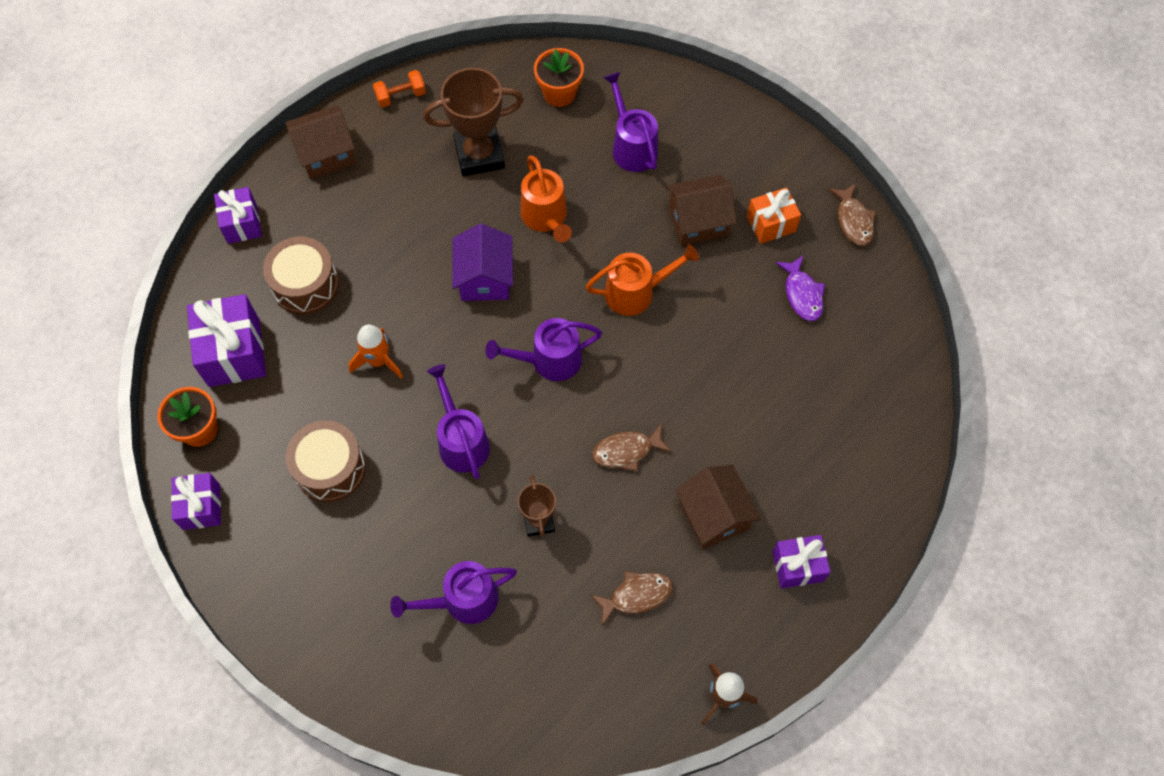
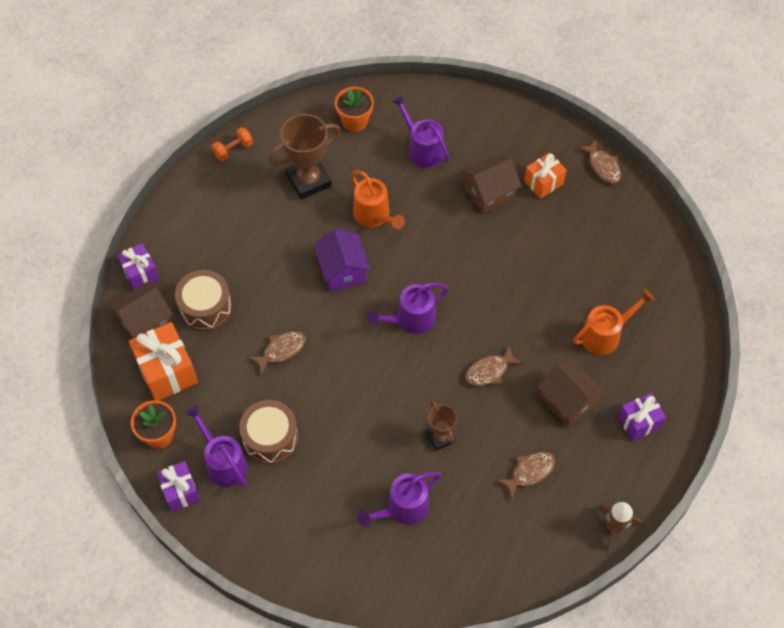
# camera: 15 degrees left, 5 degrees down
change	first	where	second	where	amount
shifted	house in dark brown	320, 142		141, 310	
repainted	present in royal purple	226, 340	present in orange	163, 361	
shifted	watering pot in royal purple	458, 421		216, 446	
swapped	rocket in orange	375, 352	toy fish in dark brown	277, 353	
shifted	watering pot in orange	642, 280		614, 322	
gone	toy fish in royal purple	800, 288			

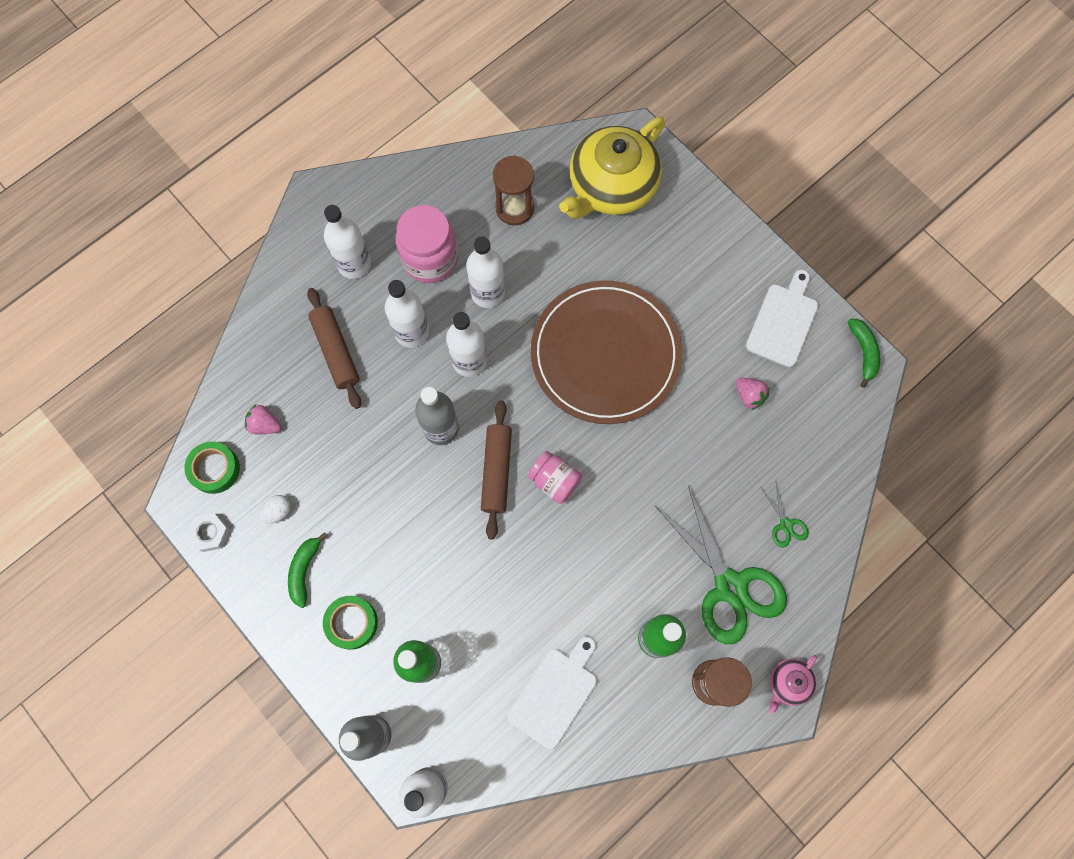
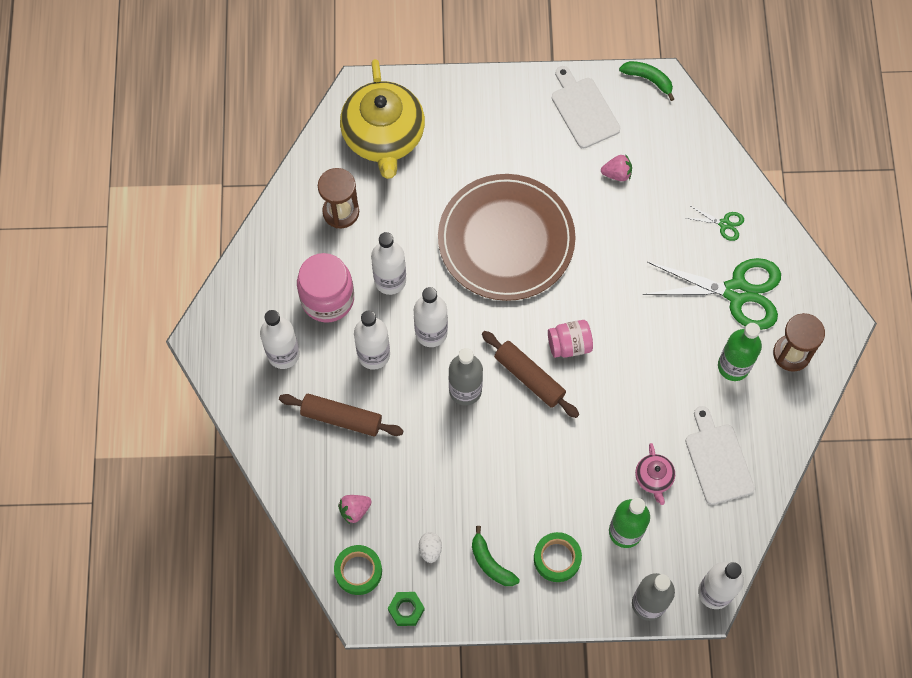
# camera: 50 degrees left, 5 degrees down
change	first	where	second	where	amount
repainted	hex nut in pure white	208, 532	hex nut in green	406, 609	
shifted	teapot in rose-pink	793, 684		655, 474	

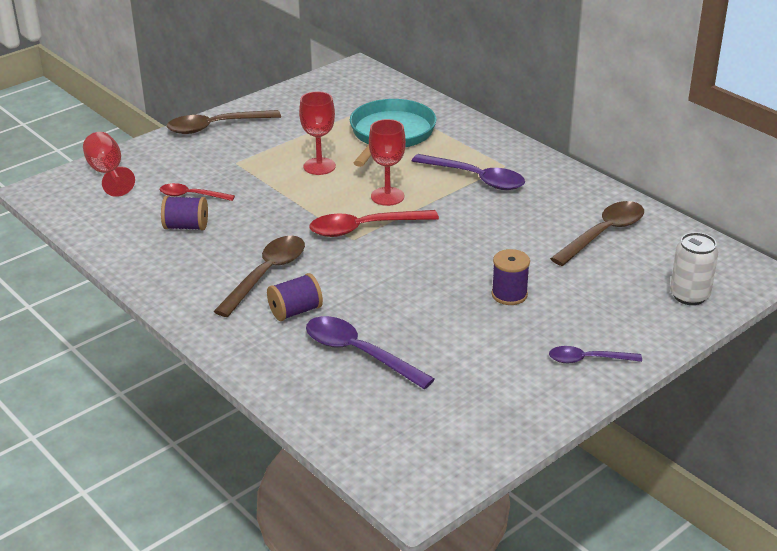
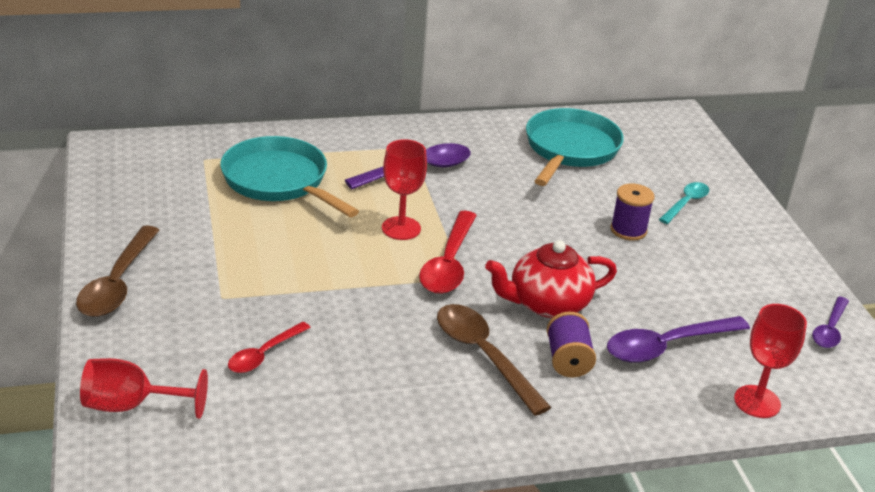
# camera: 65 degrees left, 0 degrees up
change	first	where	second	where	amount
new			teapot in scarlet	551, 279	
swapped	tablespoon in dark brown	597, 233	pan in aqua	575, 147	
new			tablespoon in aqua	684, 203	
shifted	chalice in scarlet	317, 133		770, 361	
shifted	tablespoon in royal purple	595, 354		830, 322	
gone	bobbin in royal purple	184, 213			
gone	soda can in pure white	694, 268			

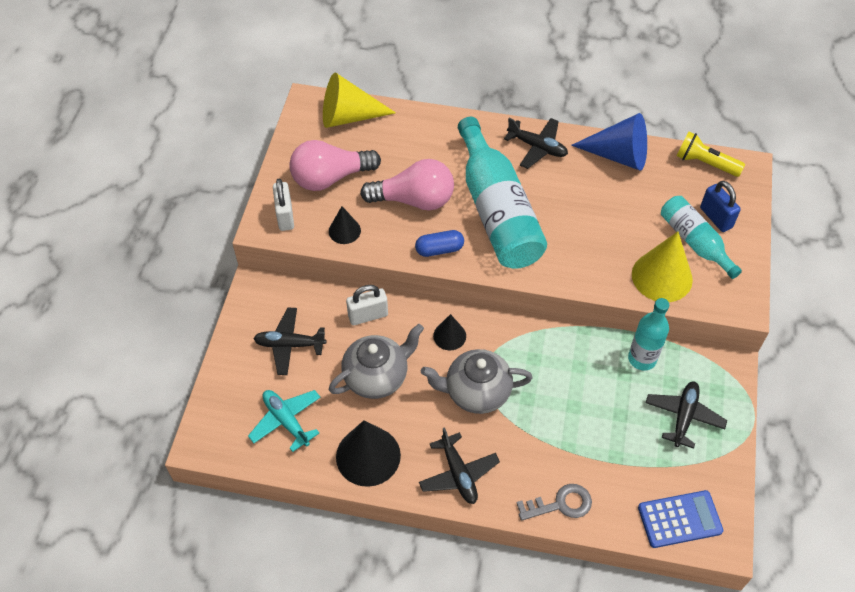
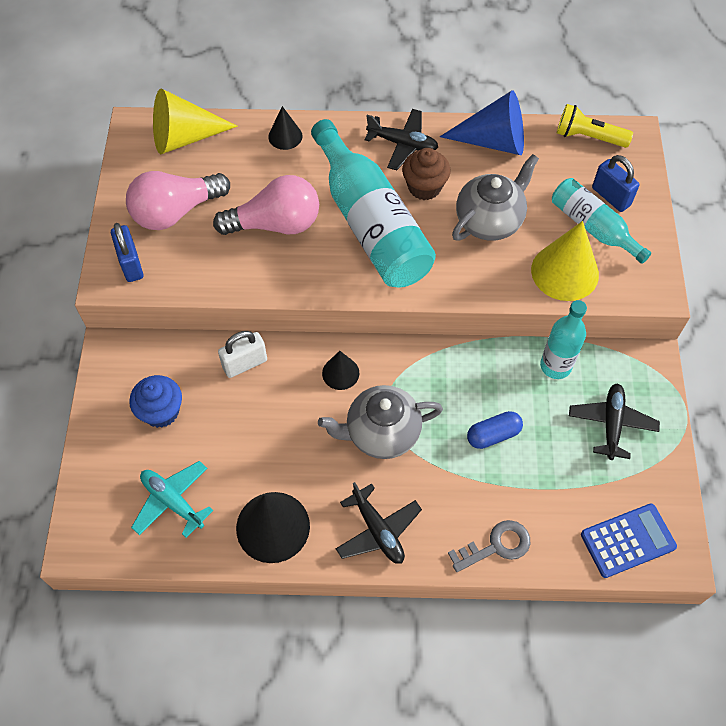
# camera: 10 degrees left, 5 degrees up
change	first	where	second	where	amount
repainted	padlock in pure white	283, 204	padlock in royal blue	127, 252	
swapped	aeroplane in jet-black	289, 341	muffin in royal blue	155, 401	
shifted	solid cone in jet-black	345, 225		285, 128	
new			muffin in dark brown	426, 174	
shifted	teapot in ash-grey	376, 361		495, 197	
shifted	capsule in royal blue	439, 243		495, 430	

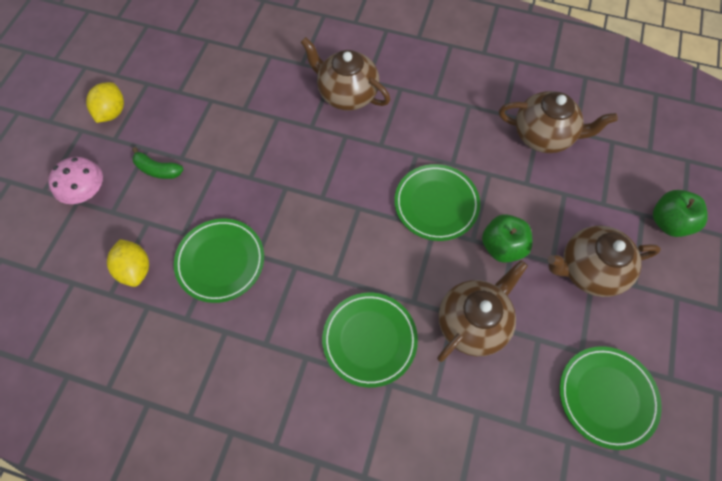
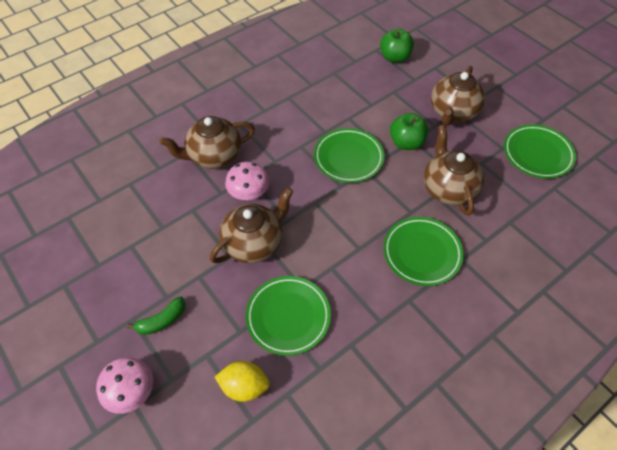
# camera: 55 degrees left, 10 degrees down
change	first	where	second	where	amount
shifted	teapot in dark brown	558, 122		252, 225	
new			fungus in rose-pink	247, 181	
shifted	apple in green	680, 213		397, 45	
gone	citrus fruit in bright yellow	105, 102			

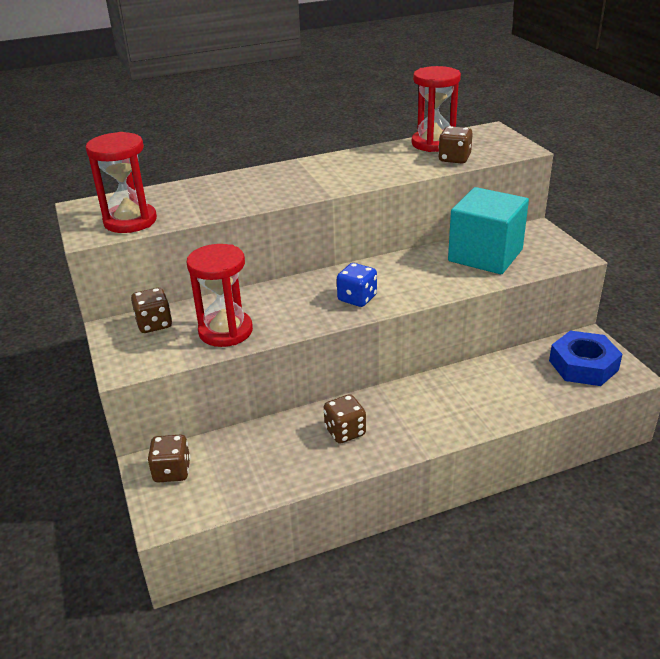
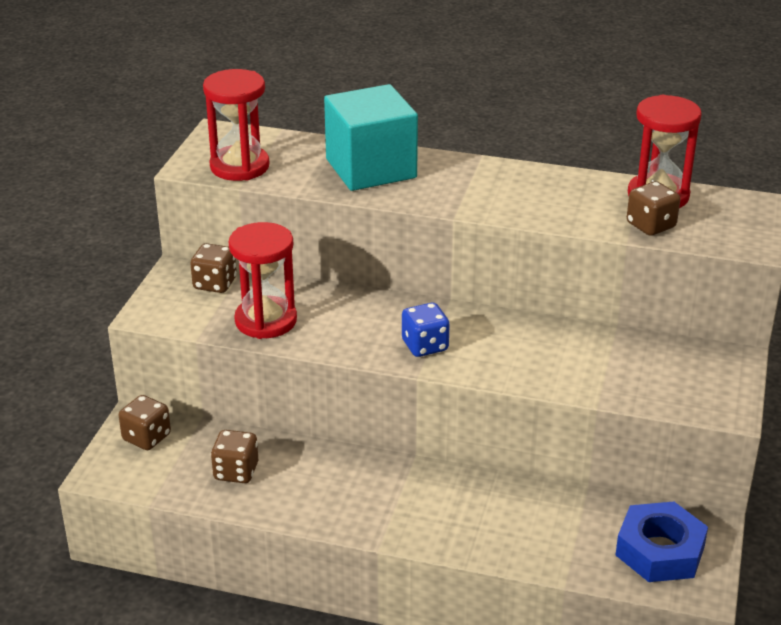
# camera: 35 degrees right, 0 degrees up
change	first	where	second	where	amount
shifted	die in dark brown	345, 419		234, 456	
shifted	cube in aqua	488, 230		371, 137	

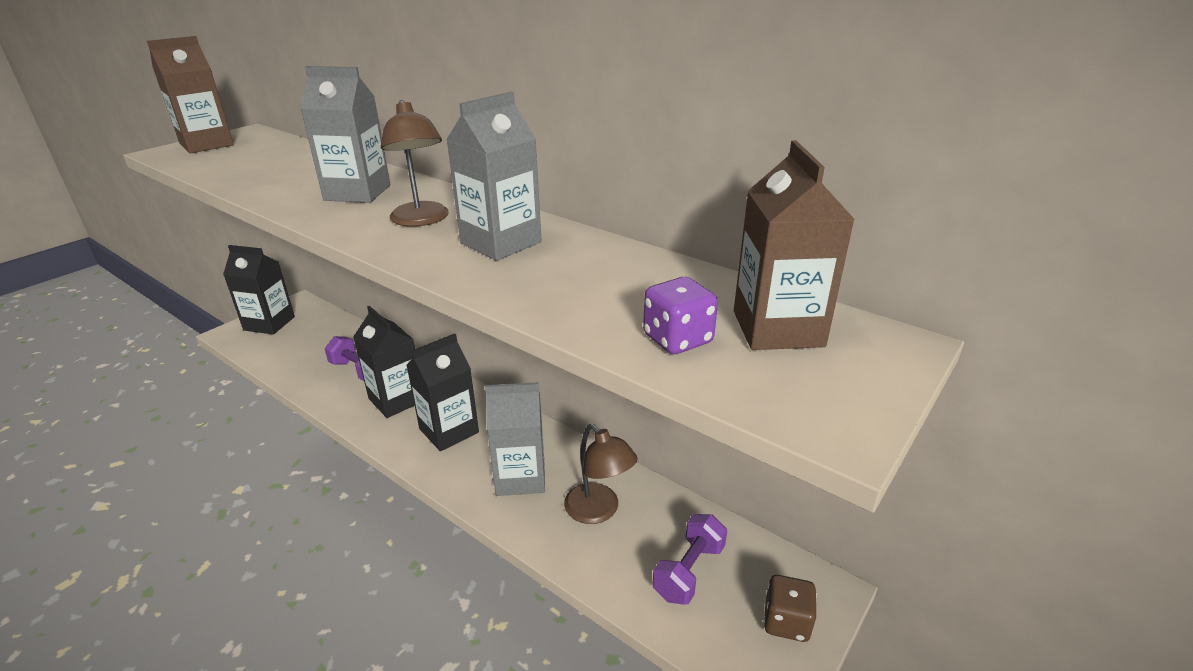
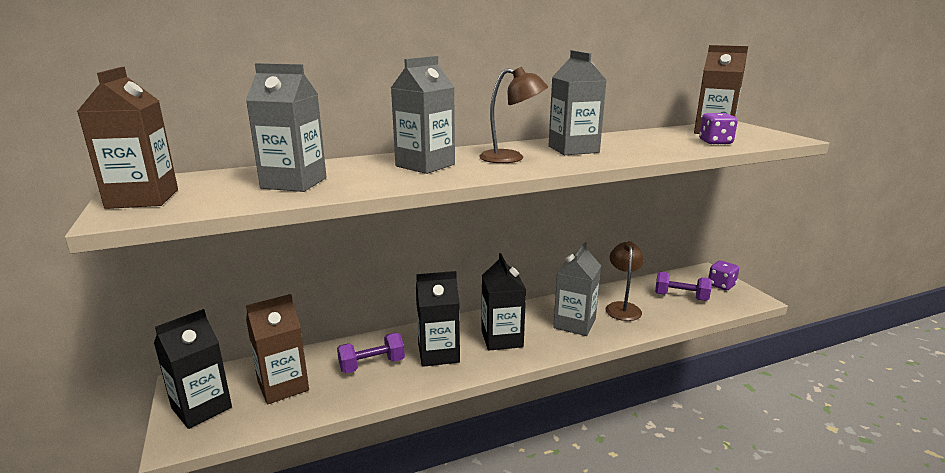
# camera: 60 degrees left, 10 degrees down
change	first	where	second	where	amount
new			juice carton in ash-grey	286, 127	
new			juice carton in dark brown	277, 349	
rotated	lamp in dark brown	600, 474		624, 281	75 degrees counterclockwise
rotated	free weight in royal purple	689, 559		683, 286	45 degrees counterclockwise
repainted	die in dark brown	790, 608	die in royal purple	723, 275	

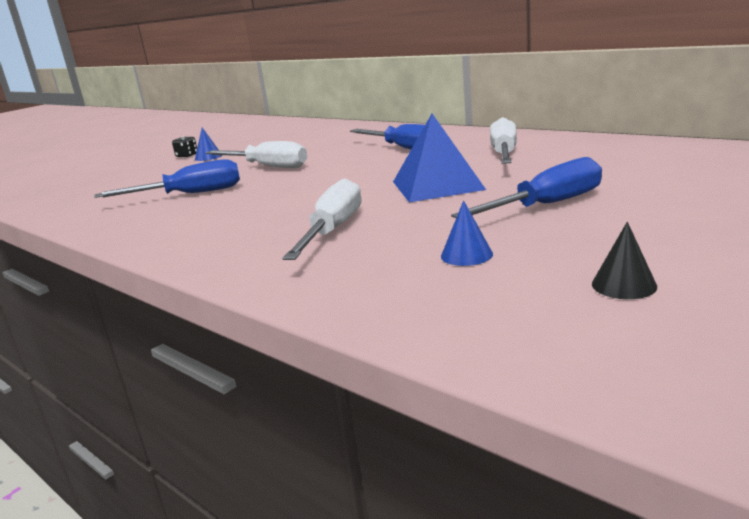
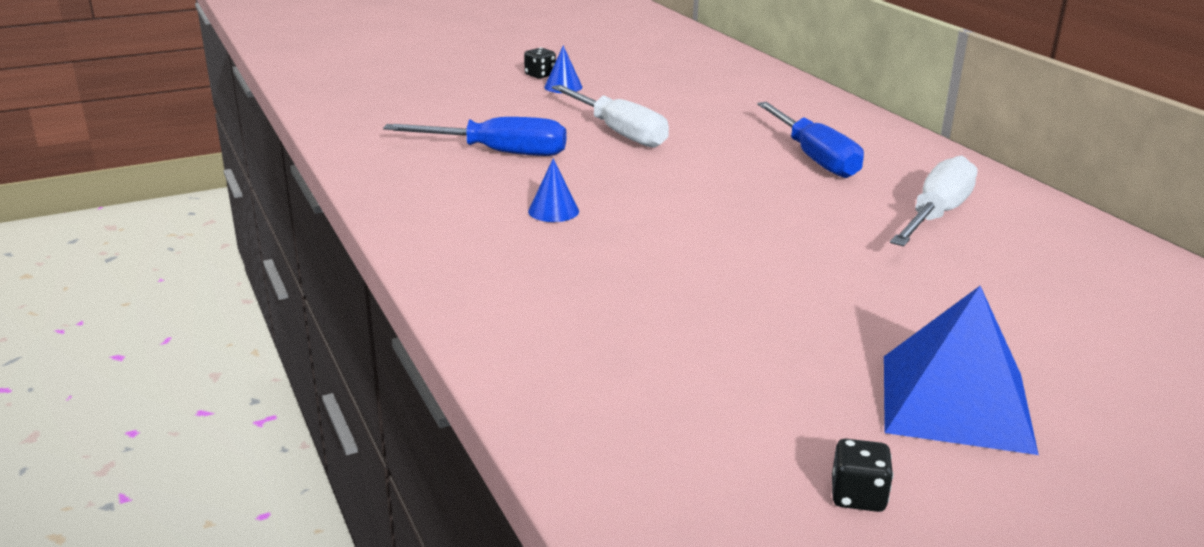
# camera: 20 degrees right, 5 degrees up
change	first	where	second	where	amount
shifted	solid cone in royal blue	467, 233		553, 190	
swapped	solid cone in jet-black	624, 260	die in jet-black	862, 475	
shifted	pyramid in royal blue	439, 158		961, 370	
gone	flat screwdriver in pure white	321, 219			
gone	flat screwdriver in royal blue	526, 187			

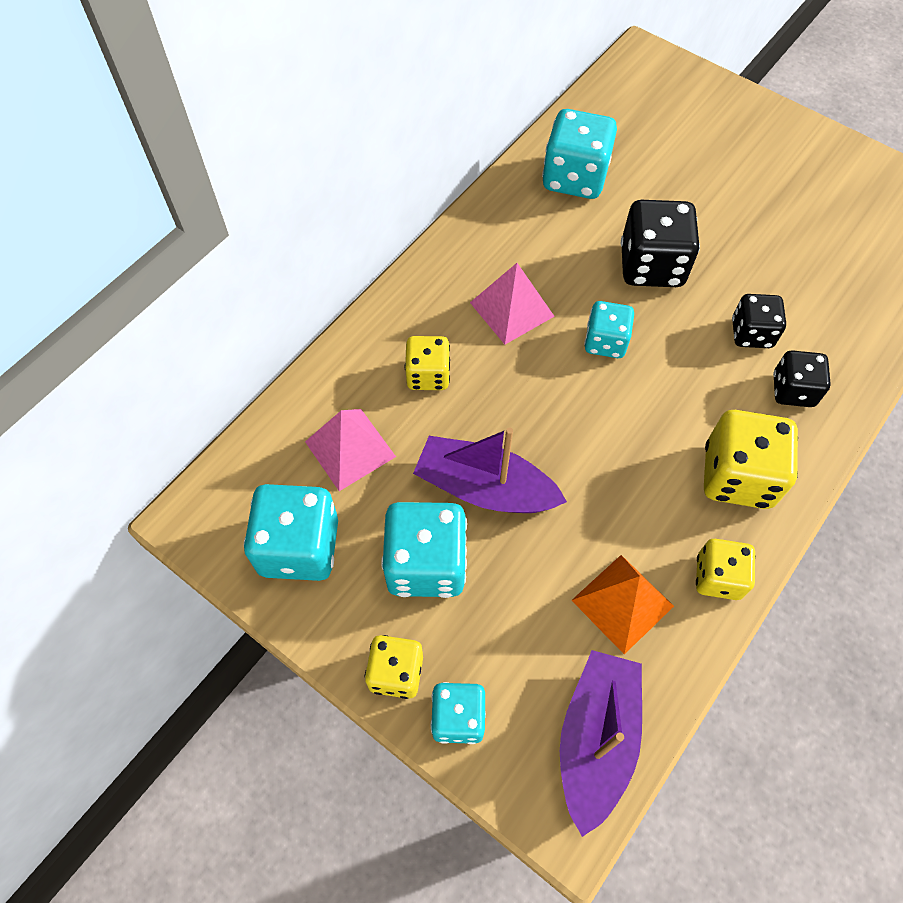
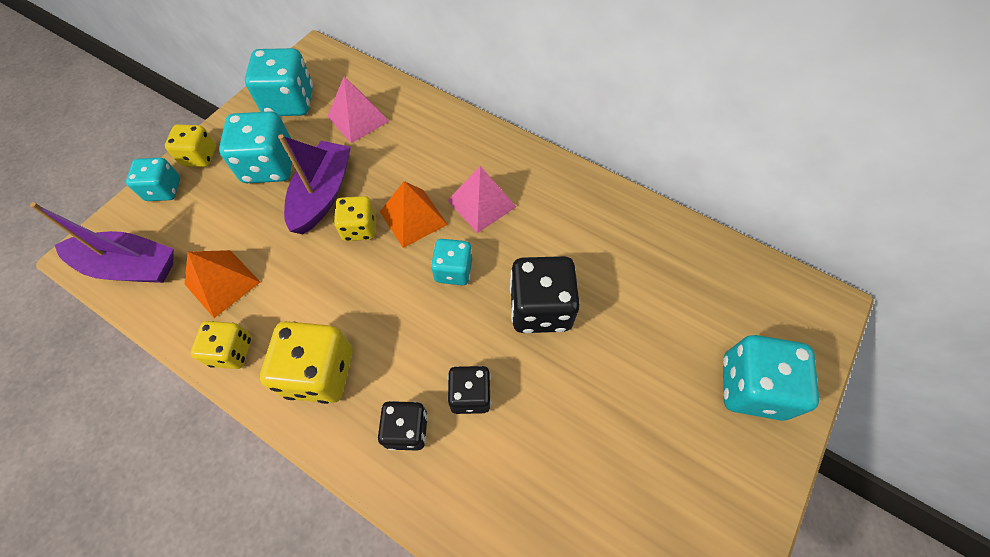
# camera: 85 degrees right, 0 degrees up
change	first	where	second	where	amount
shifted	die in bright yellow	427, 363		355, 218	
new			pyramid in orange	414, 214	
shifted	die in aqua	579, 154		771, 378	

